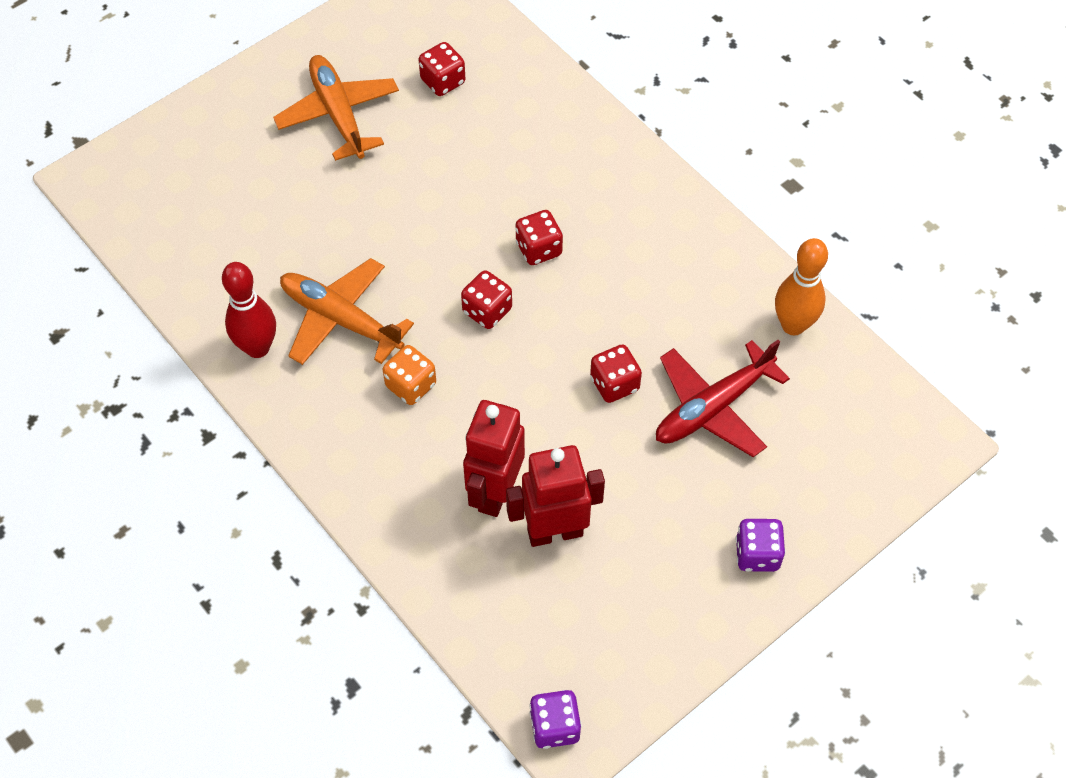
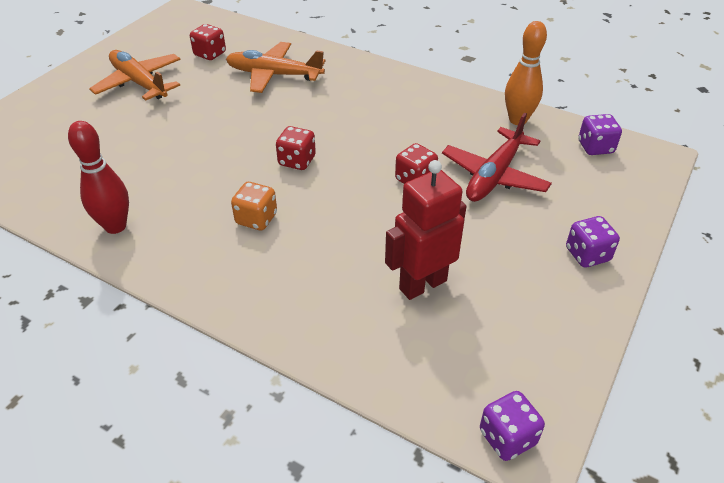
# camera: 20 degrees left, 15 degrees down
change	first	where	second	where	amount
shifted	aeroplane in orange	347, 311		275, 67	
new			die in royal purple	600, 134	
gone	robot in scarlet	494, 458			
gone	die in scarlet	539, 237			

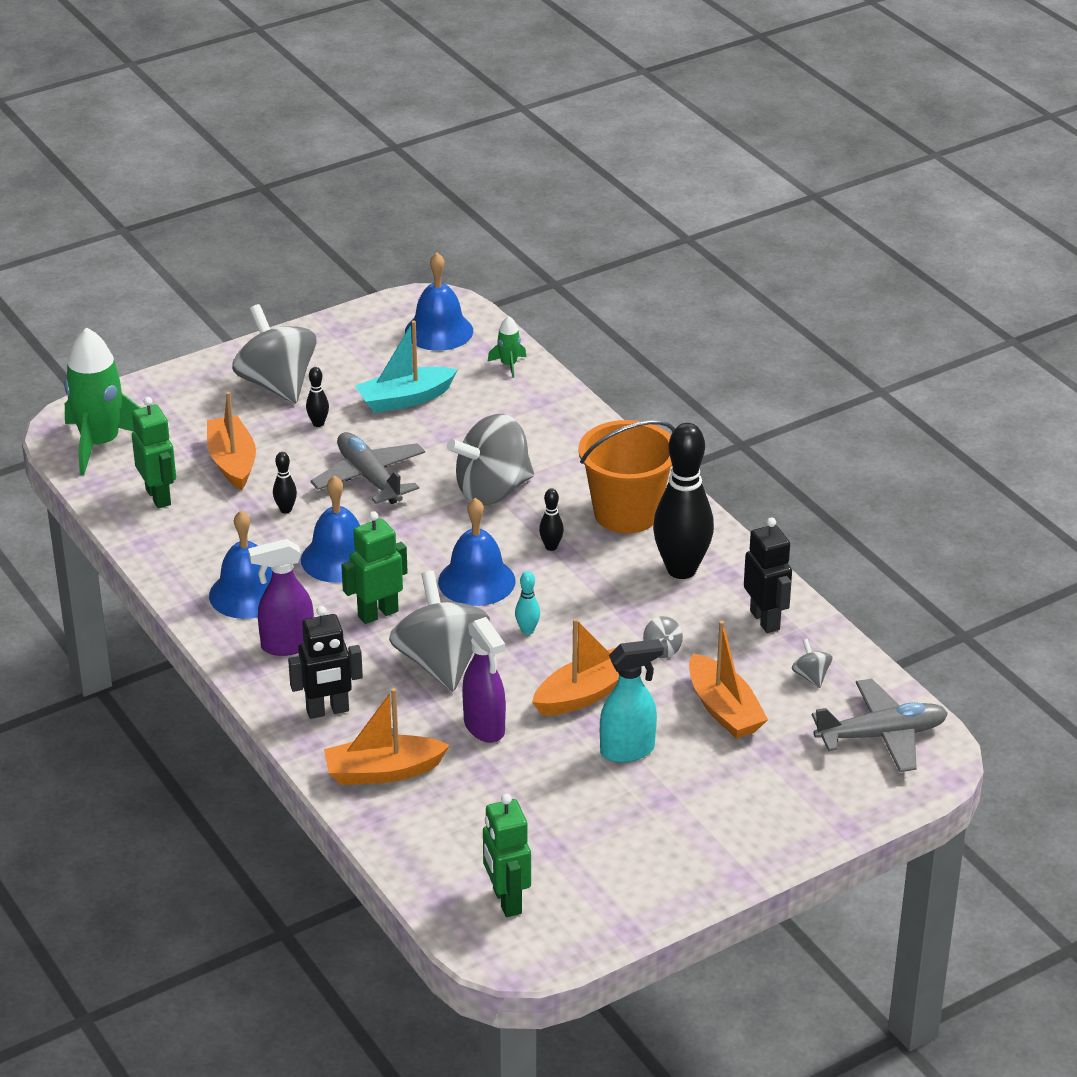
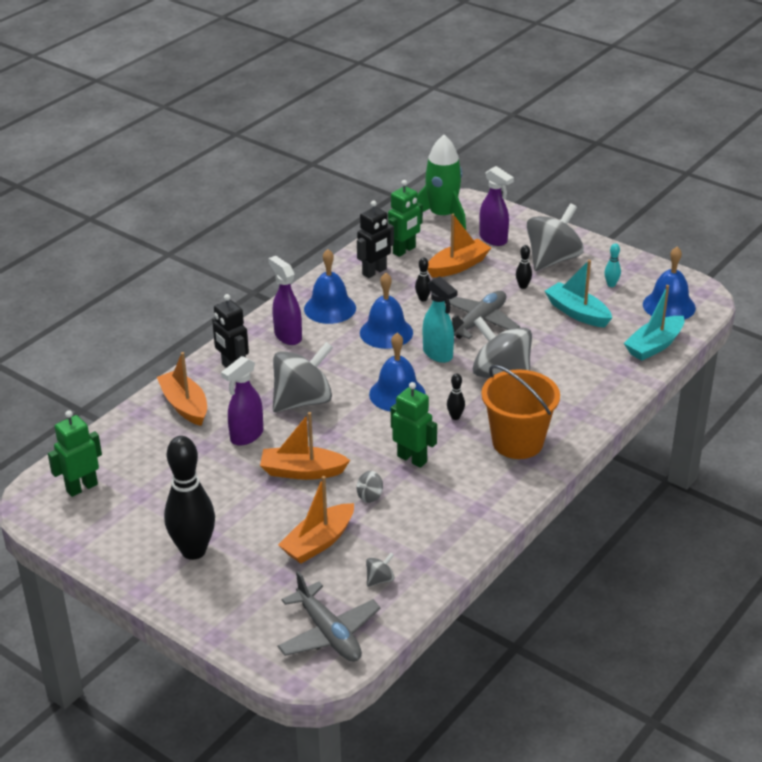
# camera: 70 degrees right, 0 degrees up
change	first	where	second	where	amount
shifted	tenpin in jet-black	683, 501		189, 498	
rotated	sailboat in orange	575, 666		305, 446	150 degrees clockwise
shifted	robot in jet-black	768, 575		375, 239	
shifted	robot in green	374, 567		414, 425	
shifted	sprayer in aqua	632, 701		440, 319	
new			sprayer in royal purple	496, 206	
shifted	tenpin in aqua	527, 603		612, 265	
swapped	rocket in green	506, 347	sailboat in aqua	654, 323	

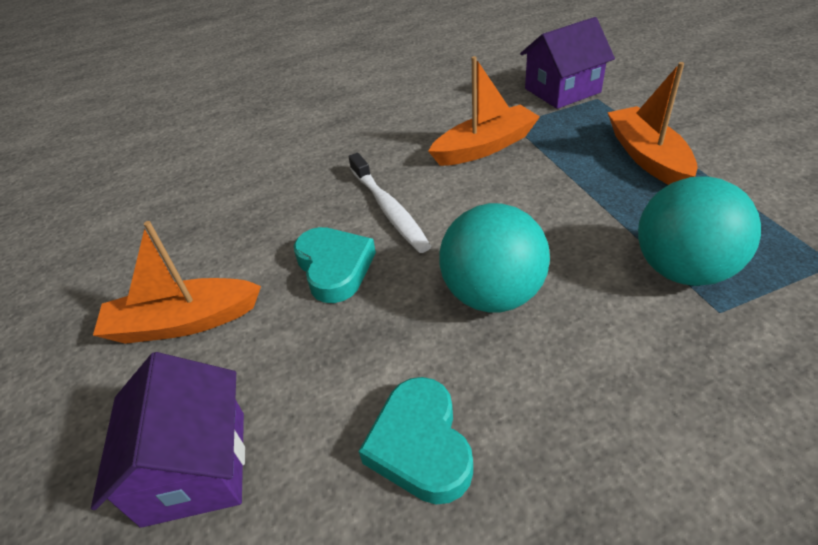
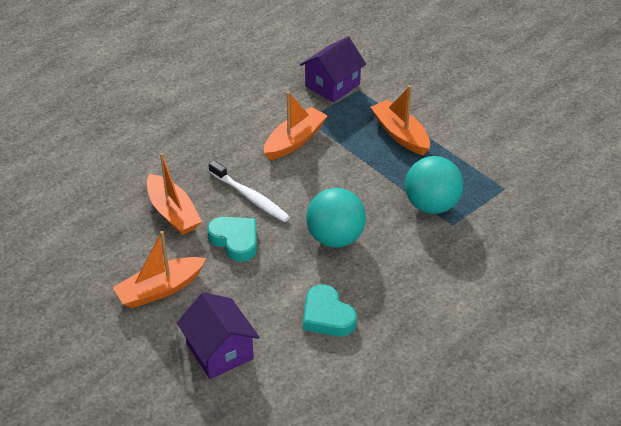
# camera: 25 degrees left, 0 degrees up
change	first	where	second	where	amount
new			sailboat in orange	174, 194	

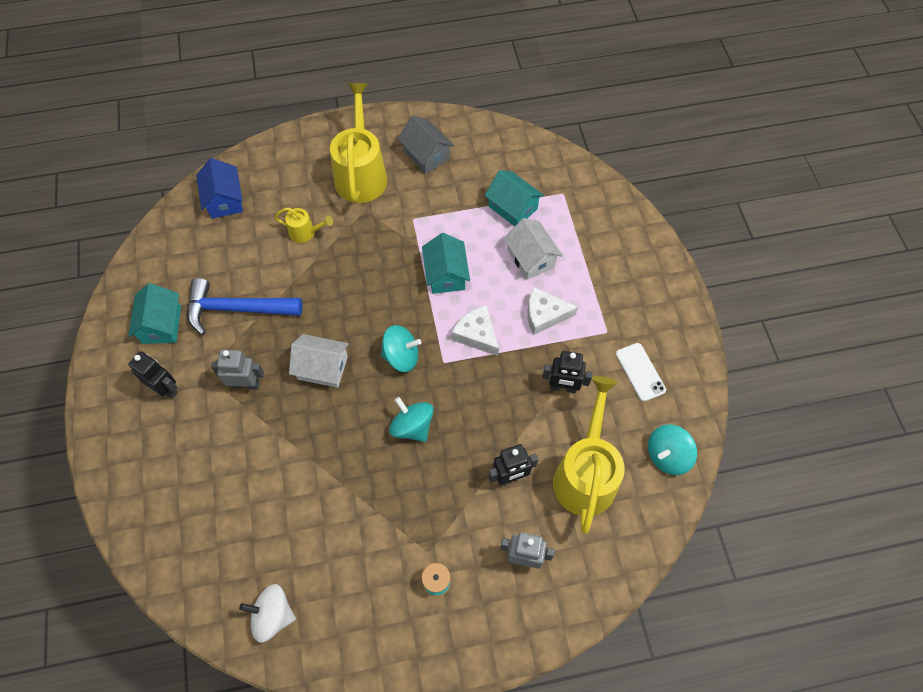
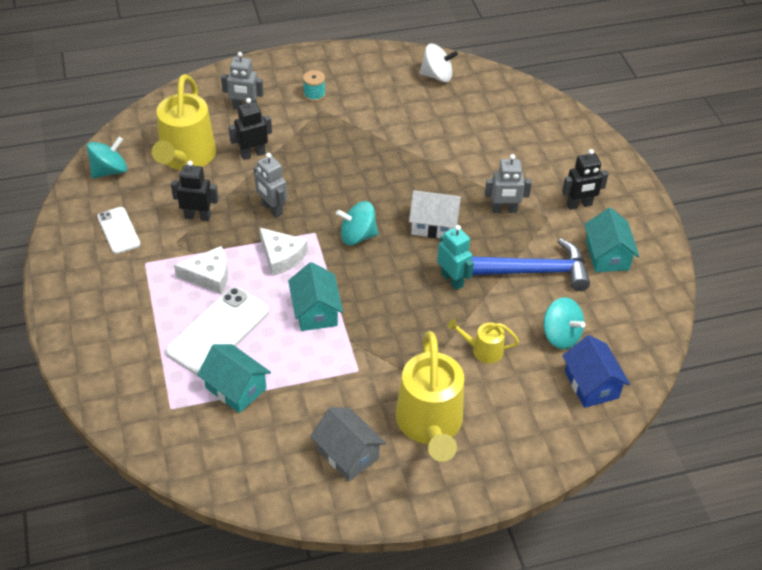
# camera: 175 degrees right, 15 degrees down
change	first	where	second	where	amount
swapped	house in pure white	533, 249	smartphone in pure white	217, 331	
new			robot in ash-grey	270, 185	
new			robot in aqua	455, 257	
shifted	whirligig in aqua	411, 419		564, 323	
rotated	robot in jet-black	153, 375		585, 179	45 degrees counterclockwise

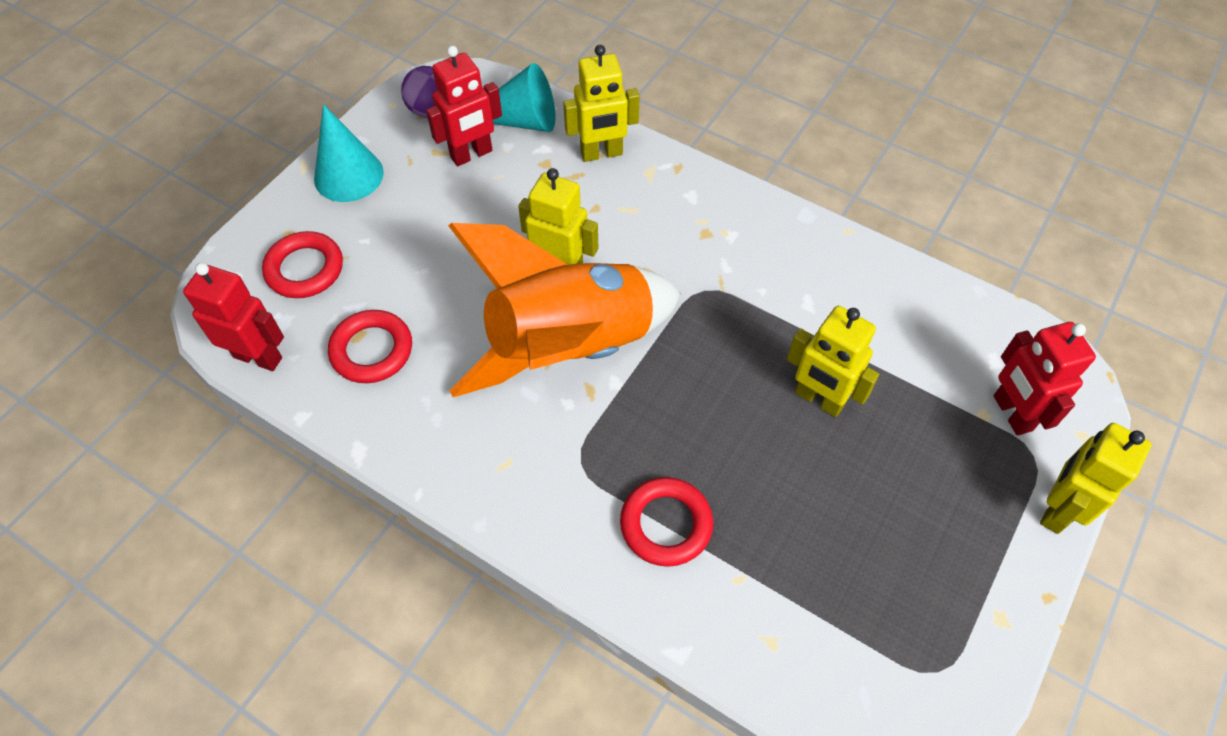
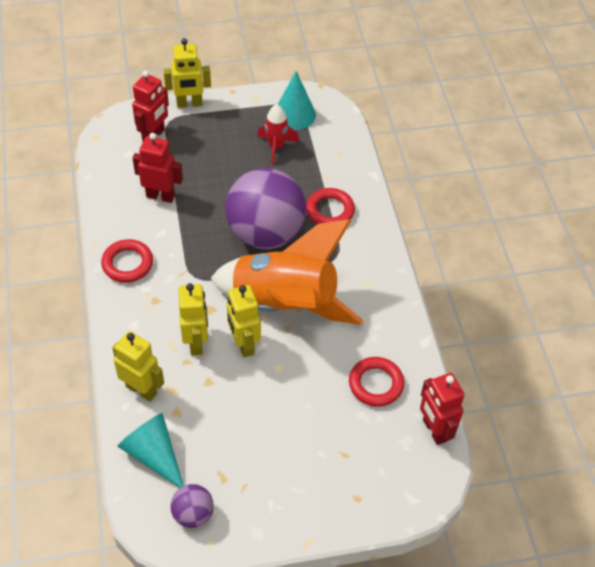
# camera: 135 degrees left, 5 degrees down
change	first	where	second	where	amount
shifted	torus in scarlet	302, 264		127, 261	
shifted	robot in scarlet	464, 106		158, 168	
shifted	robot in bright yellow	833, 361		193, 319	
new			sphere in royal purple	265, 208	
new			rocket in scarlet	278, 134	
shifted	solid cone in aqua	349, 153		297, 100	

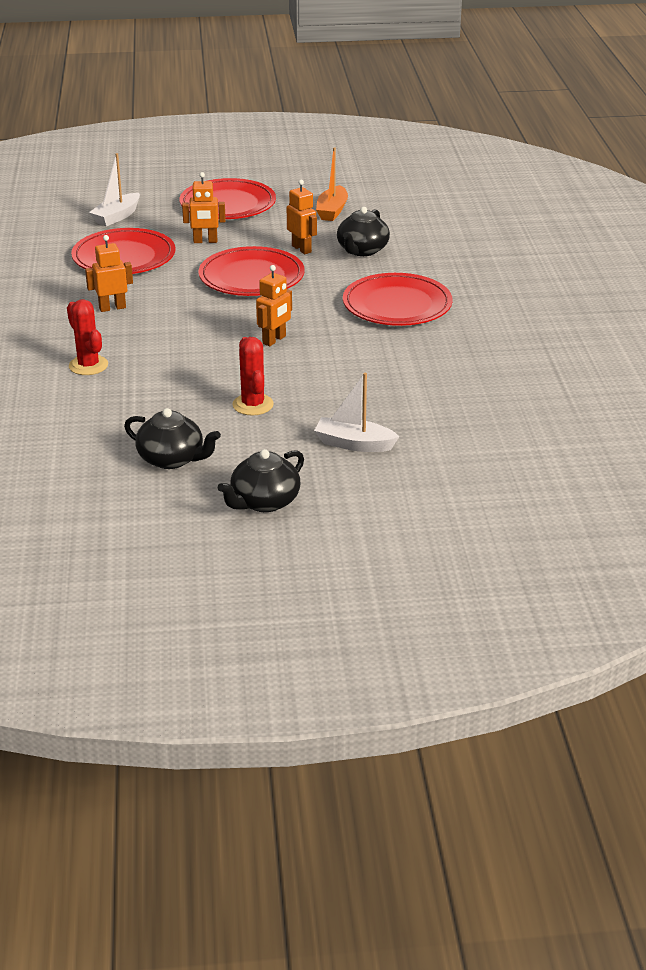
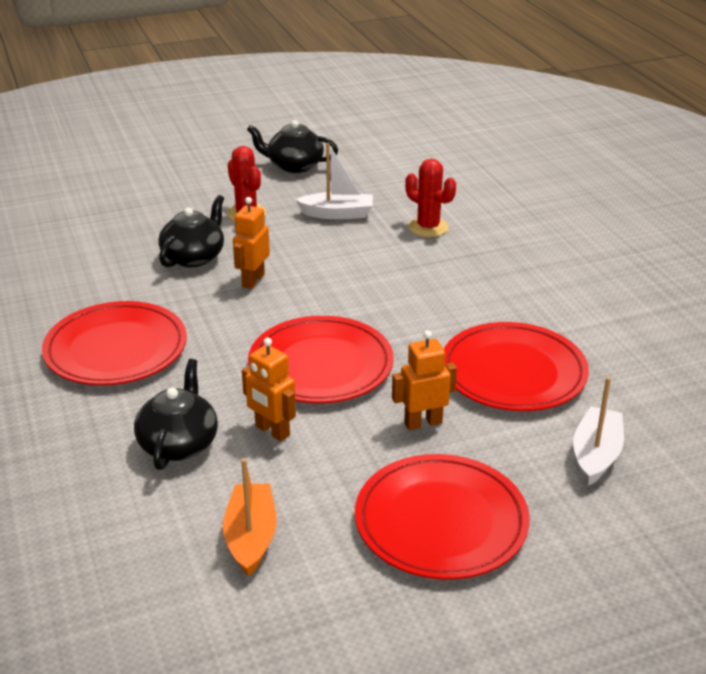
# camera: 165 degrees right, 0 degrees up
change	first	where	second	where	amount
shifted	teapot in jet-black	261, 480		191, 231	
shifted	sailboat in pure white	356, 412		334, 181	
gone	robot in orange	109, 273			

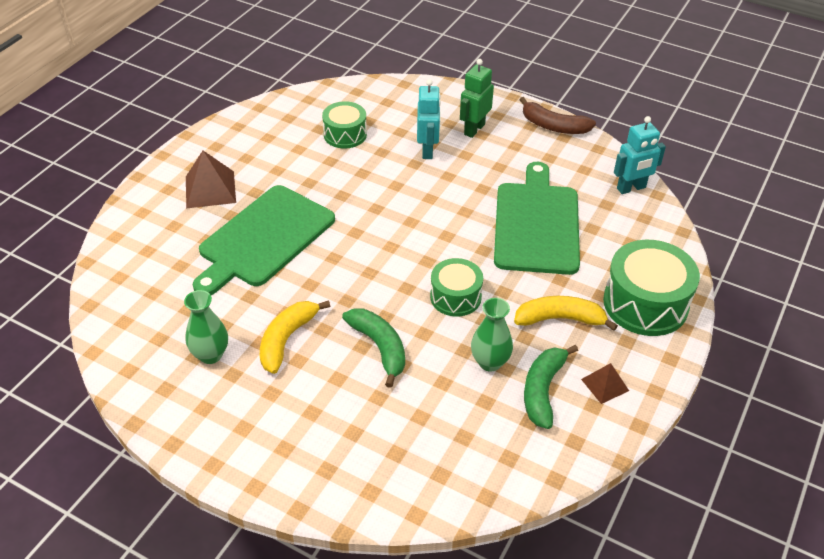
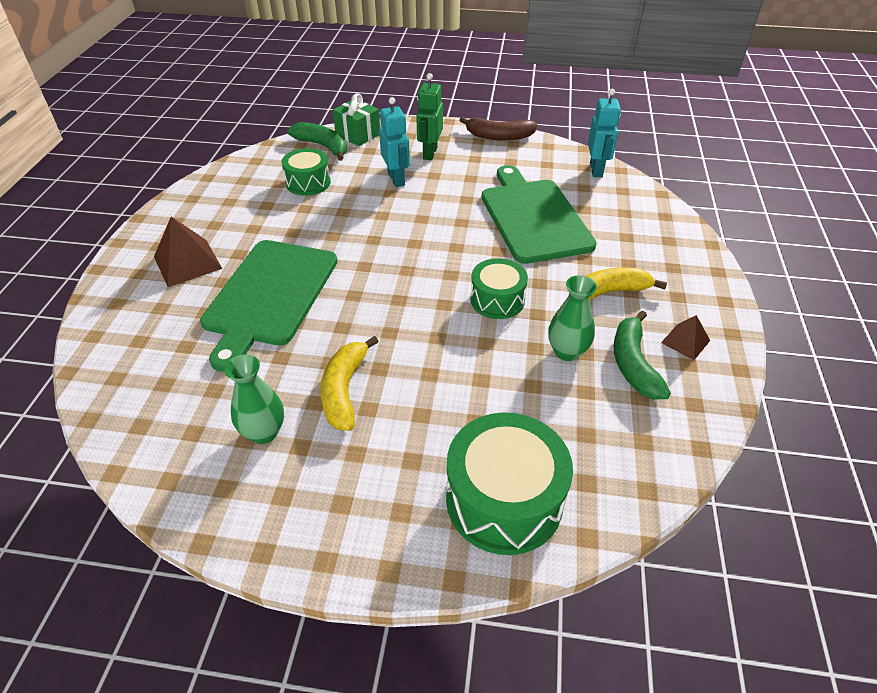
# camera: 20 degrees left, 0 degrees up
change	first	where	second	where	amount
shifted	banana fruit in green	373, 348		317, 141	
new			present in green	356, 119	
shifted	toy drum in green	651, 288		509, 483	
rotated	robot in aqua	640, 155		604, 133	45 degrees counterclockwise

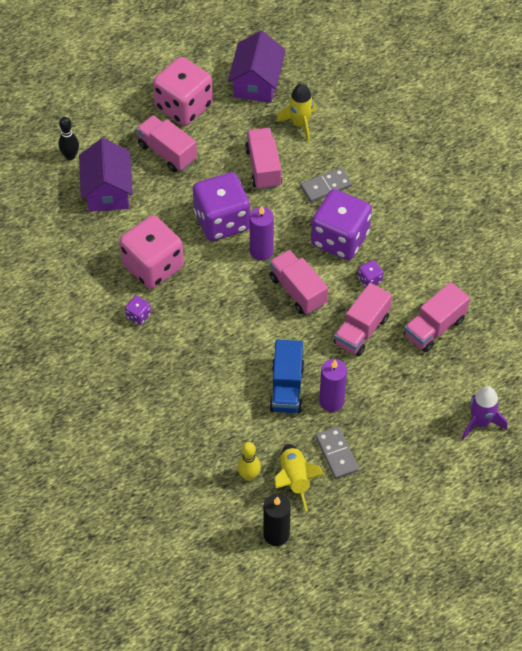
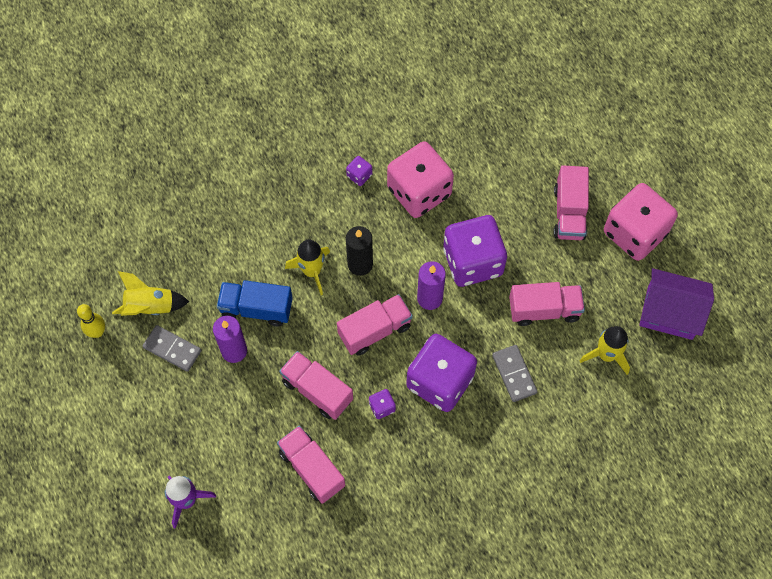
# camera: 95 degrees right, 10 degrees up
change	first	where	second	where	amount
shifted	tenpin in bright yellow	249, 461		91, 321	
rotated	domino in ash-grey	337, 452		172, 348	45 degrees clockwise
new			rocket in bright yellow	307, 267	
shifted	wax candle in jet-black	277, 520		359, 251	
rotated	lorry in rose-pink	166, 143		571, 202	135 degrees clockwise
gone	tenpin in jet-black	68, 138			
gone	house in royal purple	106, 175			

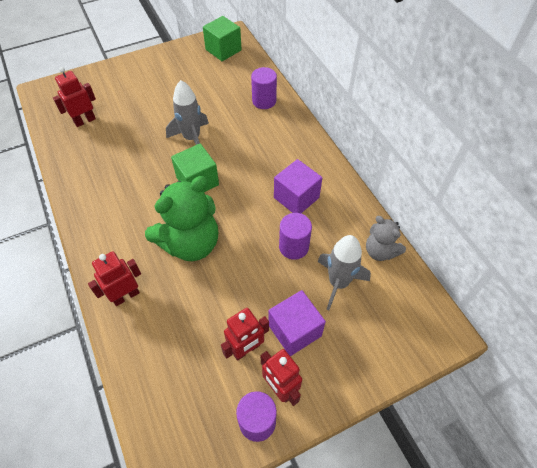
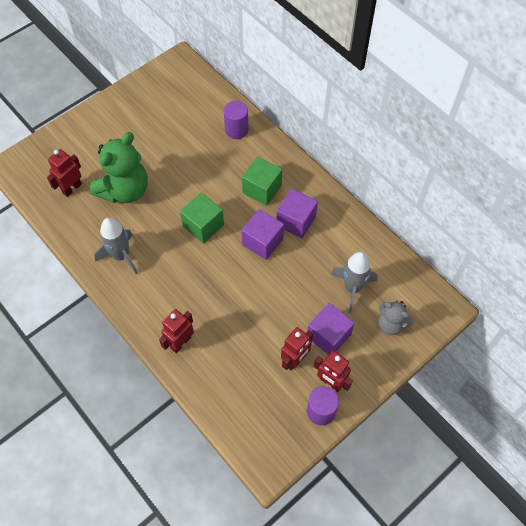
# camera: 15 degrees left, 5 degrees up
change	first	where	second	where	amount
shifted	teddy in green	181, 218		119, 167	
shifted	rocket in ash-grey	187, 112		116, 246	
new			cube in royal purple	262, 234	
shifted	cube in green	222, 38		262, 181	
shifted	teddy in ash-grey	386, 238		396, 318	
gone	solid cylinder in royal purple	295, 236			

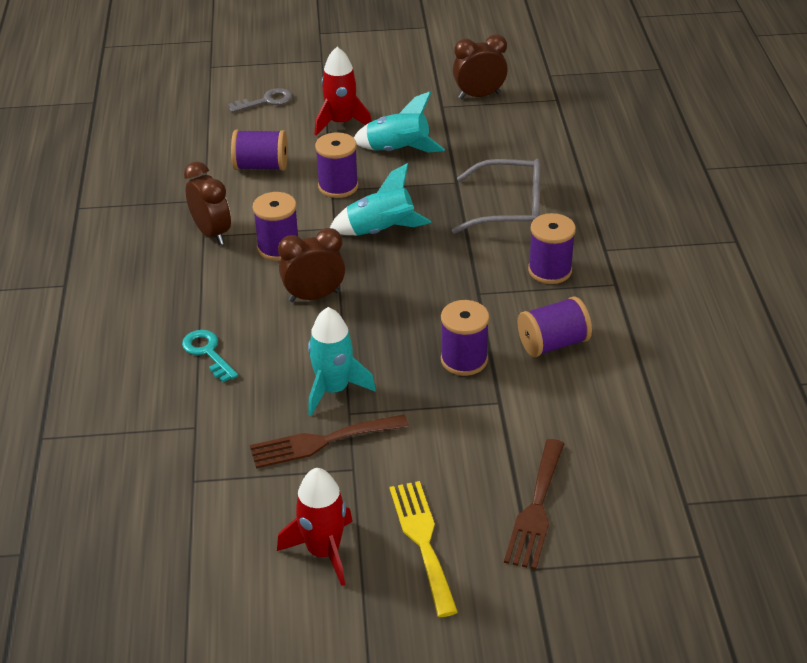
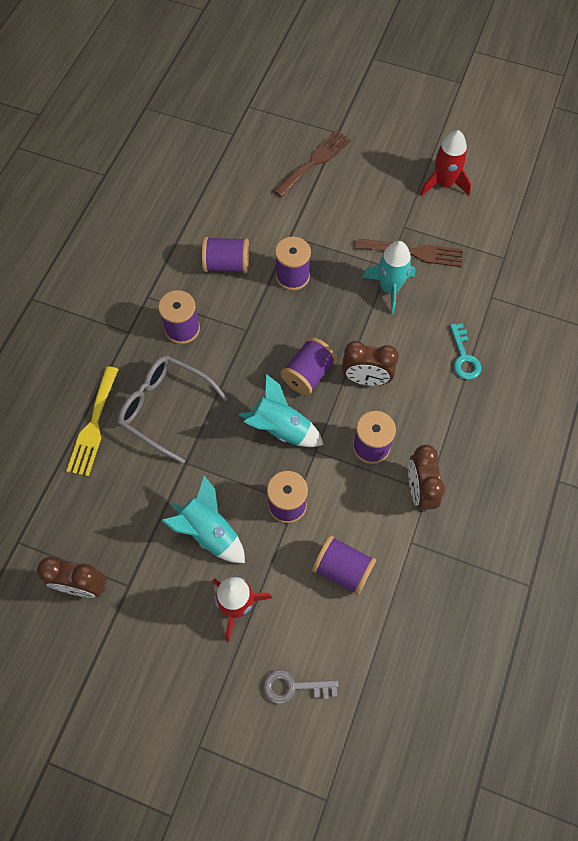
# camera: 155 degrees left, 25 degrees up
change	first	where	second	where	amount
shifted	table fork in bright yellow	424, 549		93, 421	
new			bobbin in royal purple	309, 366	

